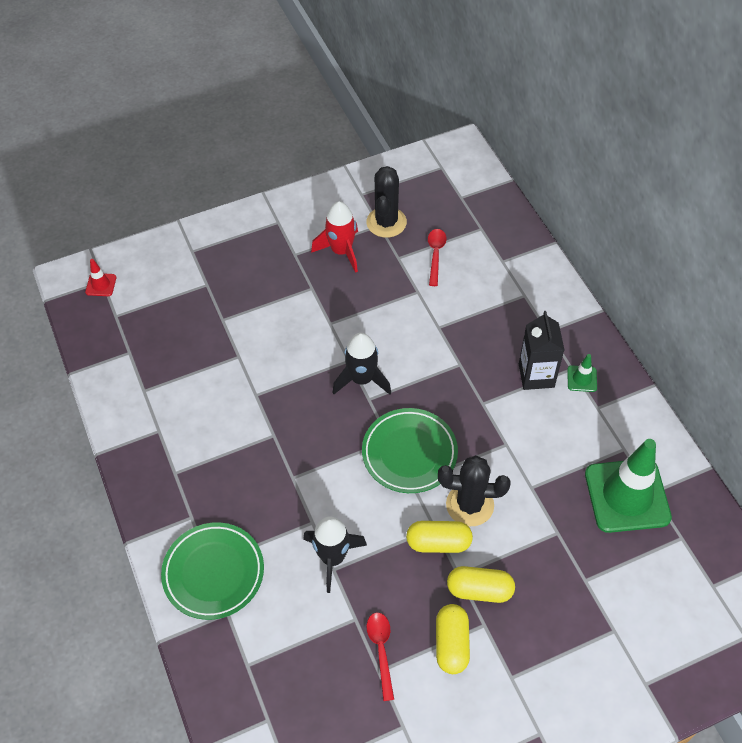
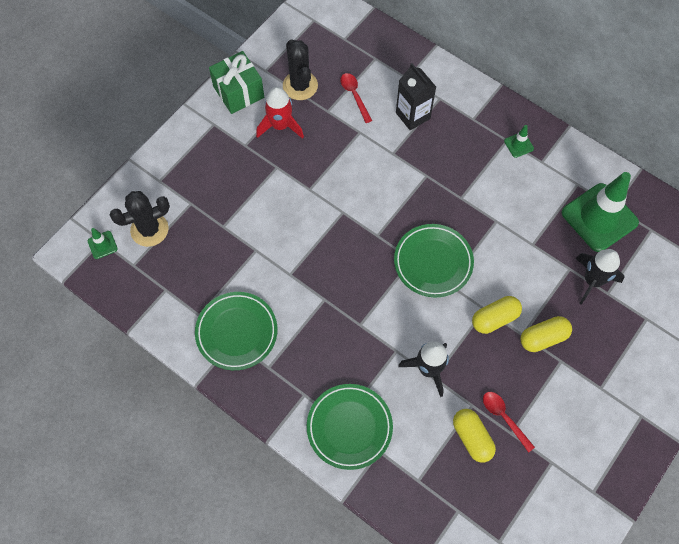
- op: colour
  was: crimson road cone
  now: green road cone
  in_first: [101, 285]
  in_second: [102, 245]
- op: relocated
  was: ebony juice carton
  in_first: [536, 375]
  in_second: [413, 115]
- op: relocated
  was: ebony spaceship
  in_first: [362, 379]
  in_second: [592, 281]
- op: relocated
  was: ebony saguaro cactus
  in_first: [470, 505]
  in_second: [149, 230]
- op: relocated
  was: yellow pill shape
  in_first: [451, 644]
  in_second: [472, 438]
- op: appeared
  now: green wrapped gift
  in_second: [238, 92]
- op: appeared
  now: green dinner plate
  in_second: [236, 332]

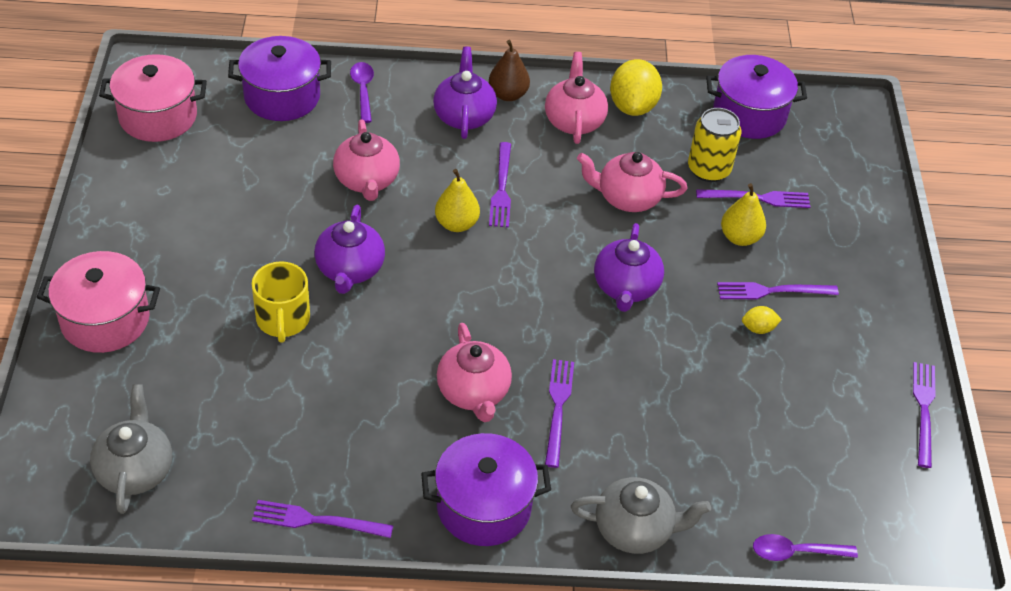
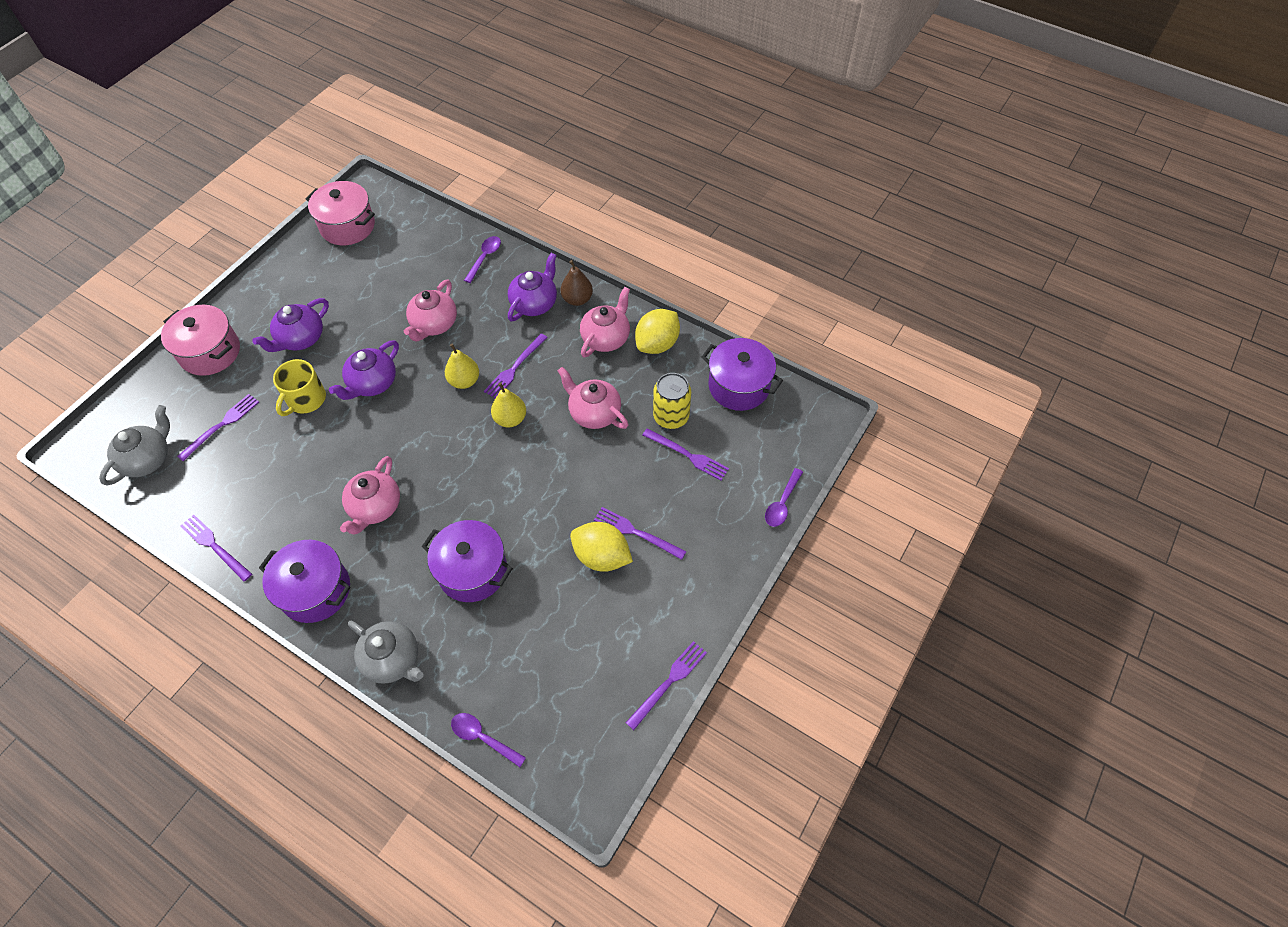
- op: relocated
  was: violet pot
  in_first: [282, 96]
  in_second: [472, 571]
- op: relocated
  was: yellow toy pear
  in_first: [740, 237]
  in_second: [510, 419]
- op: relocated
  was: violet tea pot
  in_first: [625, 287]
  in_second: [301, 339]
- op: size
  was: yellow toy lemon
  in_first: [758, 328]
  in_second: [601, 556]
  ratio: 2.09
- op: relocated
  was: violet dinner fork
  in_first: [558, 408]
  in_second: [221, 426]
- op: appeared
  now: violet spoon
  in_second: [782, 503]

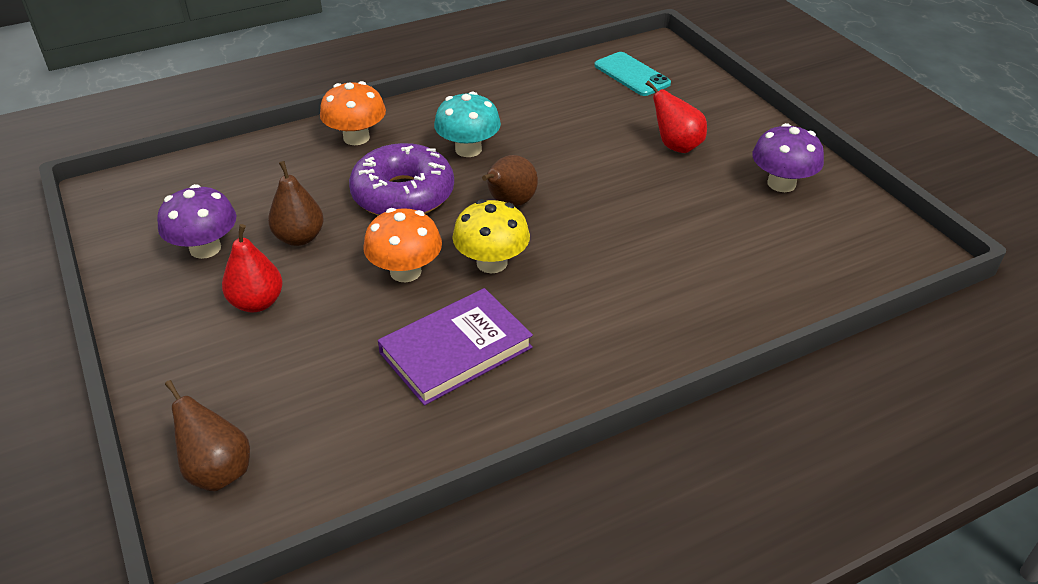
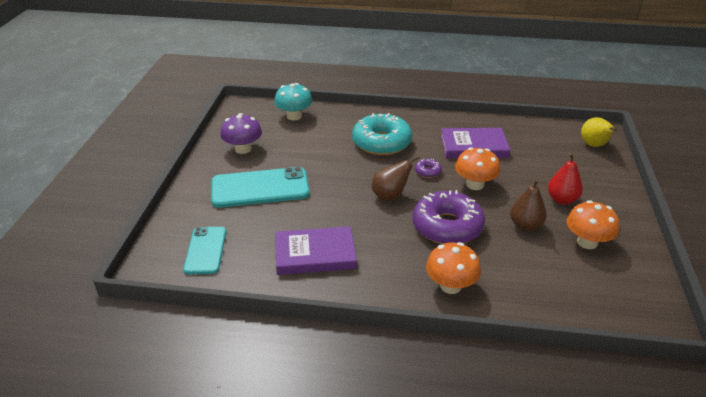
- op: exchanged
  was: crimson toy pear
  now: aqua phone
  in_first: [676, 146]
  in_second: [260, 188]
- op: relocated
  was: aqua toadstool
  in_first: [468, 149]
  in_second: [294, 116]
- op: colour
  was: violet toadstool
  now: orange toadstool
  in_first: [205, 248]
  in_second: [587, 242]
- op: exchanged
  was: yellow toadstool
  now: violet glazed donut
  in_first: [492, 263]
  in_second: [428, 172]
- op: colour
  was: dark brown toy pear
  now: yellow toy pear
  in_first: [218, 471]
  in_second: [594, 145]
- op: appeared
  now: aqua glazed donut
  in_second: [381, 142]
- op: appeared
  now: violet hardcover
  in_second: [315, 254]

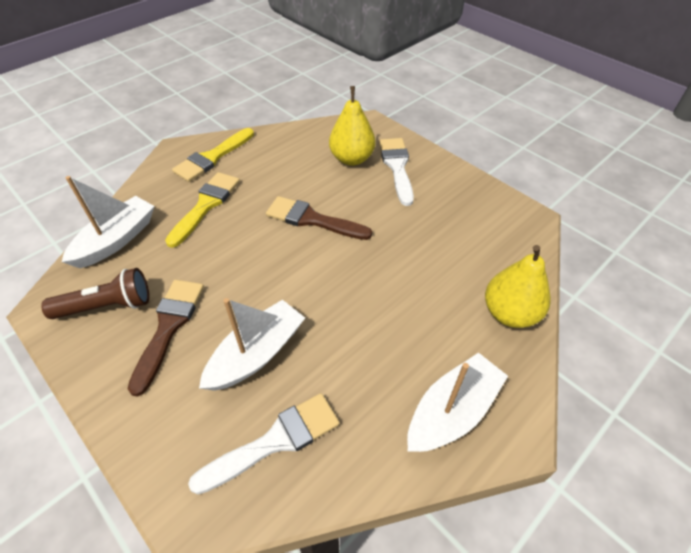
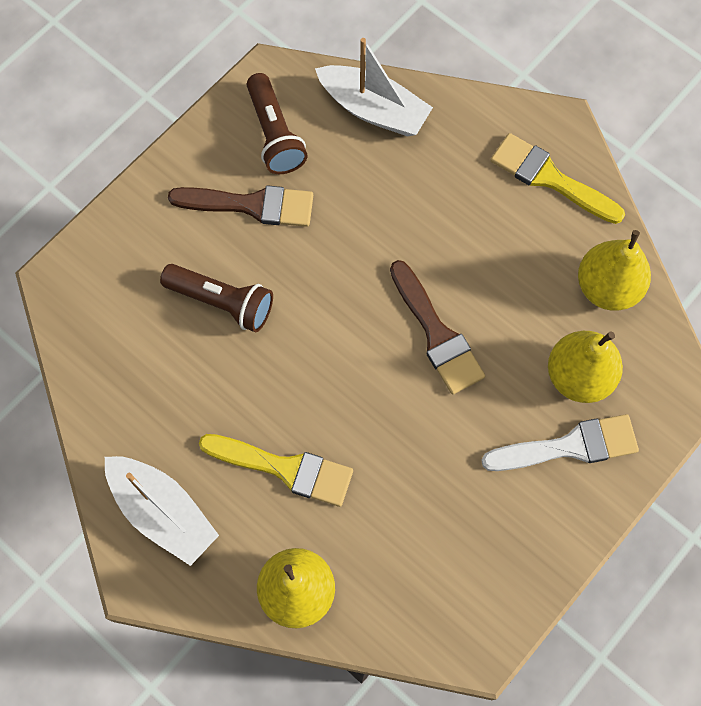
- op: relocated
  was: yellow paintbrush
  in_first: [206, 205]
  in_second: [285, 468]
- op: spun
  was: dark brown paintbrush
  in_first: [312, 219]
  in_second: [437, 334]
  clockwise: 135
- op: exchanged
  was: pure white boat
  now: dark brown pocket torch
  in_first: [256, 354]
  in_second: [222, 302]
- op: missing
  was: pure white paintbrush
  in_first: [275, 441]
- op: appeared
  now: yellow toy pear
  in_second: [607, 287]

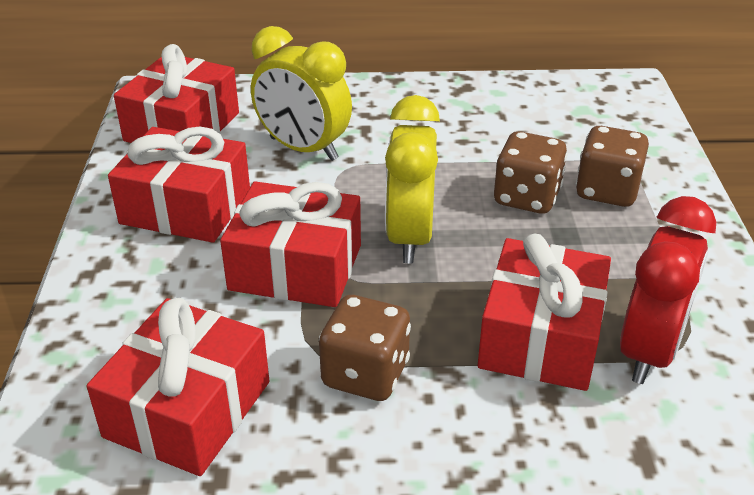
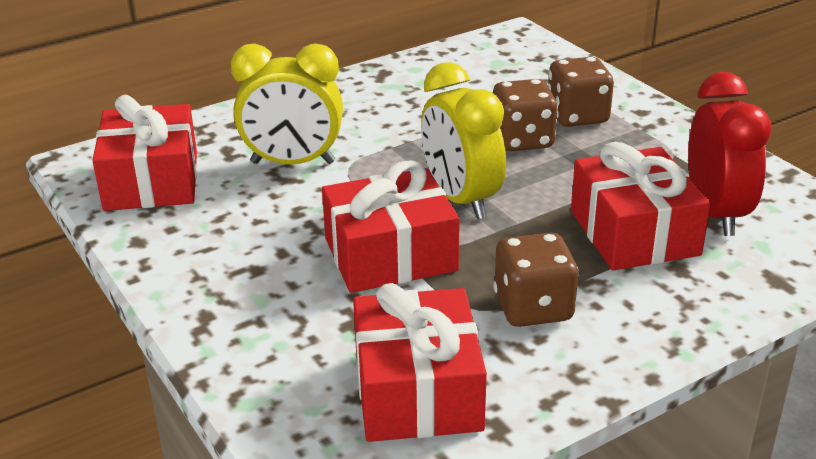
- op: missing
  was: crimson wrapped gift
  in_first: [186, 207]

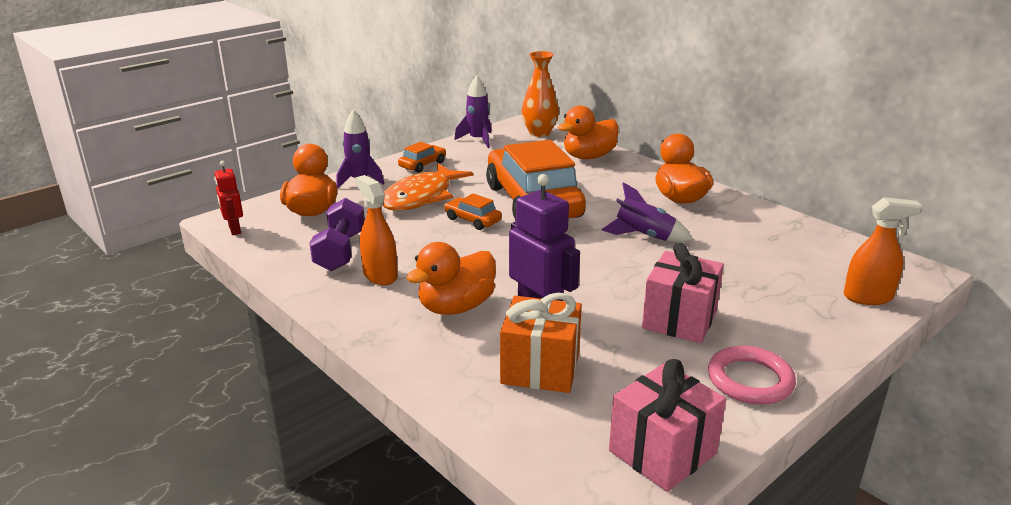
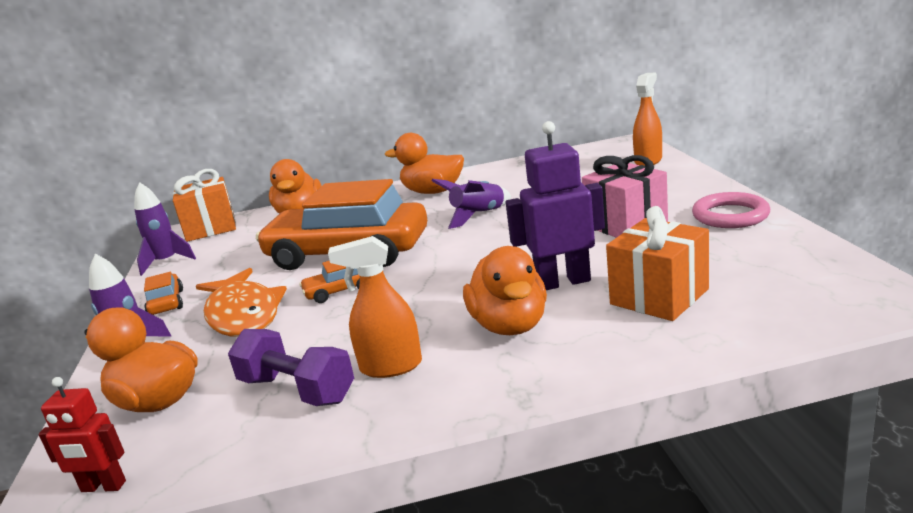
- op: exchanged
  was: orange flower vase
  now: orange wrapped gift
  in_first: [539, 133]
  in_second: [211, 228]
- op: missing
  was: rose-pink wrapped gift
  in_first: [662, 452]

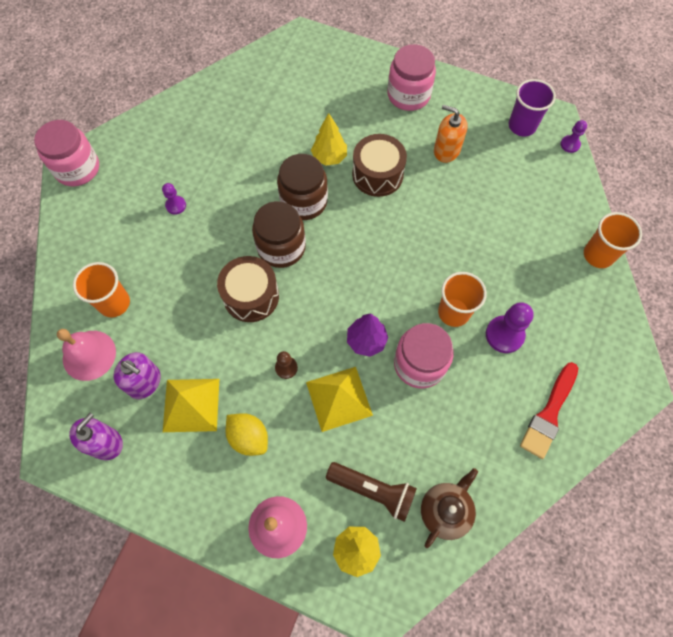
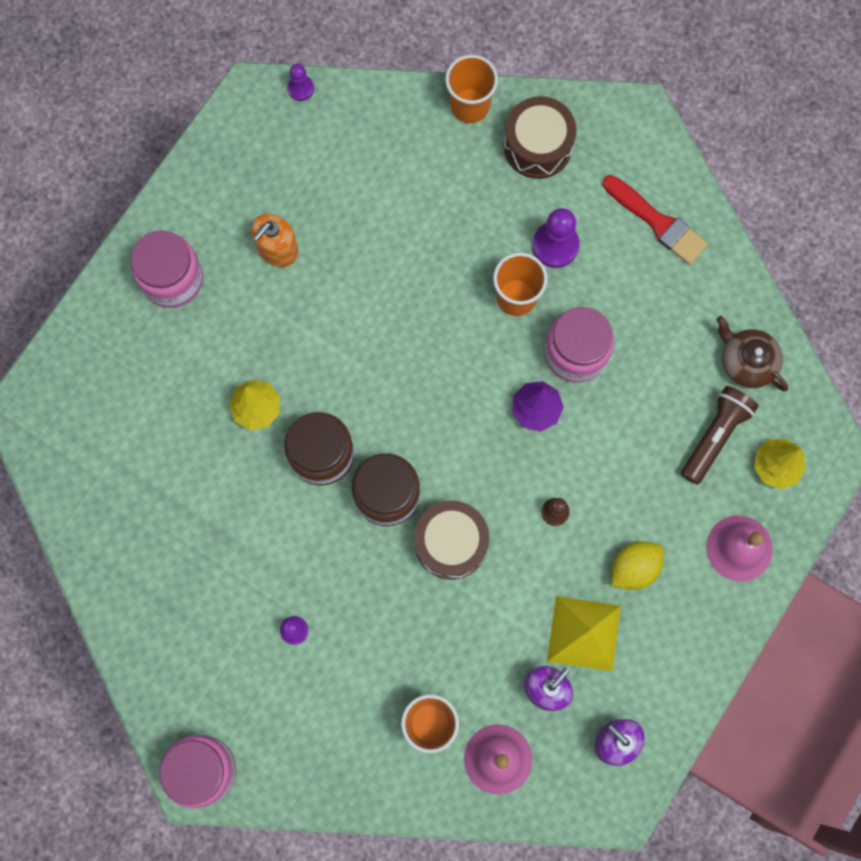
- op: missing
  was: violet beaker
  in_first: [522, 126]
- op: relocated
  was: dark brown snare drum
  in_first: [377, 174]
  in_second: [537, 146]
- op: missing
  was: yellow pyramid
  in_first: [339, 398]

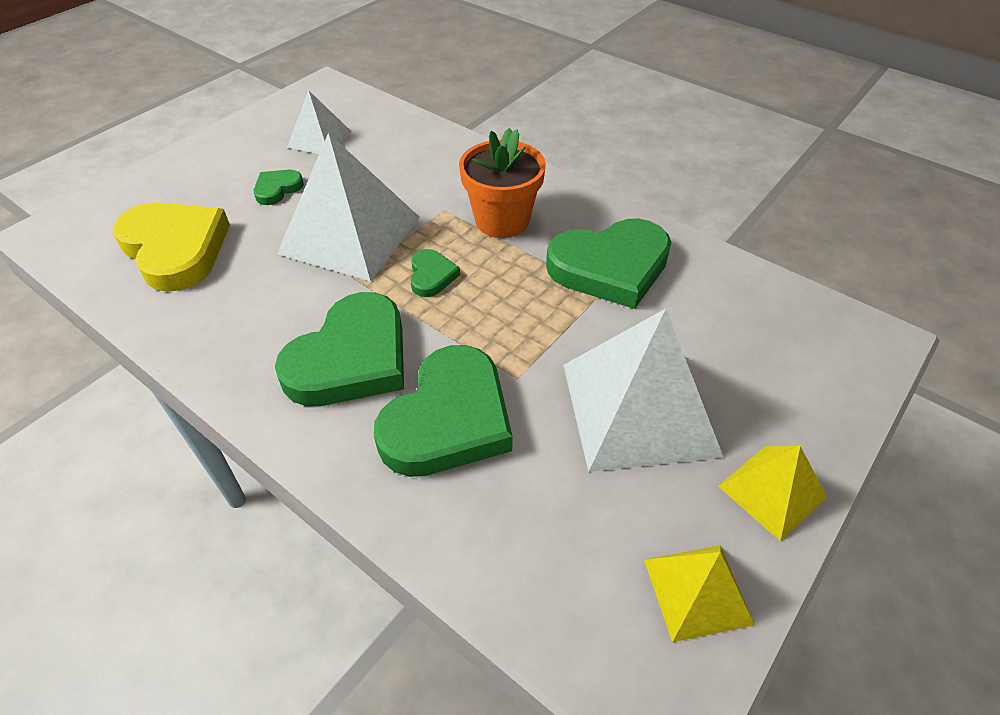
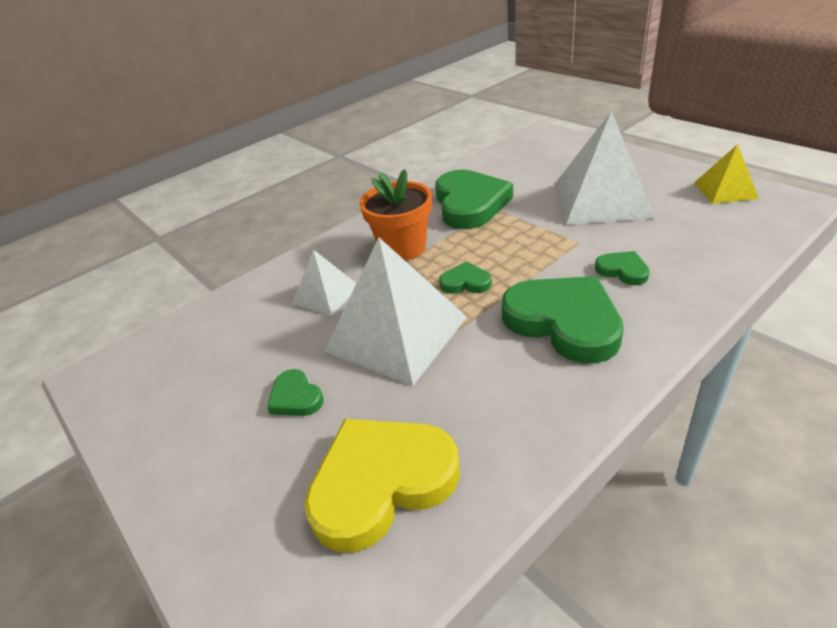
- op: relocated
  was: pure white pyramid
  in_first: [319, 139]
  in_second: [326, 294]
- op: size
  was: green heart
  in_first: [448, 419]
  in_second: [622, 270]
  ratio: 0.47
- op: missing
  was: yellow pyramid
  in_first: [772, 491]

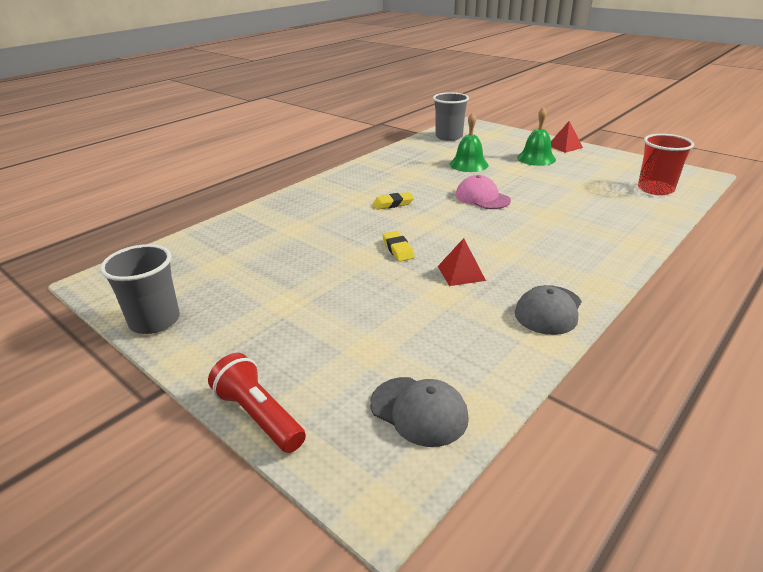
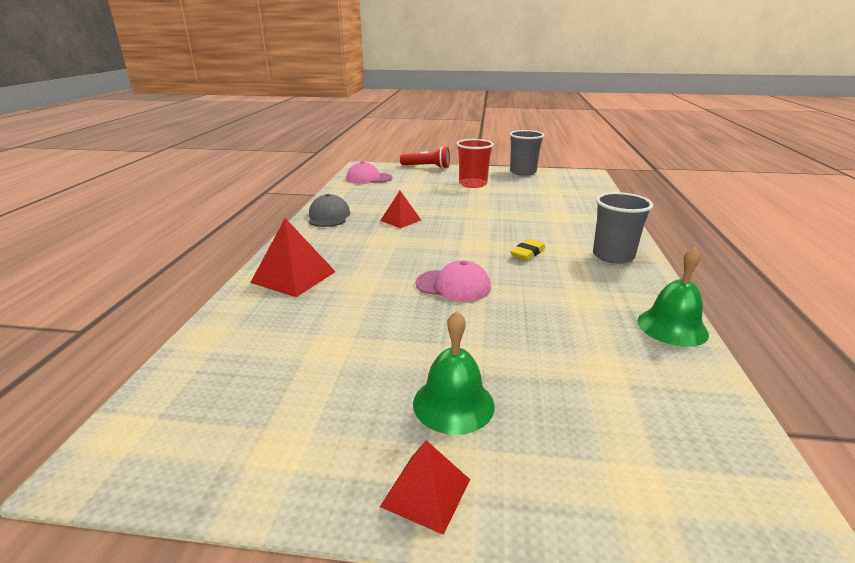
- op: relocated
  was: grey beaker
  in_first: [449, 137]
  in_second: [613, 256]
- op: relocated
  was: green bell
  in_first: [468, 164]
  in_second: [672, 327]
- op: relocated
  was: crimson beaker
  in_first: [655, 189]
  in_second: [473, 184]
- op: missing
  was: yellow gum eraser
  in_first: [398, 249]
- op: colour
  was: grey baseball cap
  now: rose-pink baseball cap
  in_first: [419, 411]
  in_second: [368, 178]
- op: appeared
  now: crimson pyramid
  in_second: [293, 277]

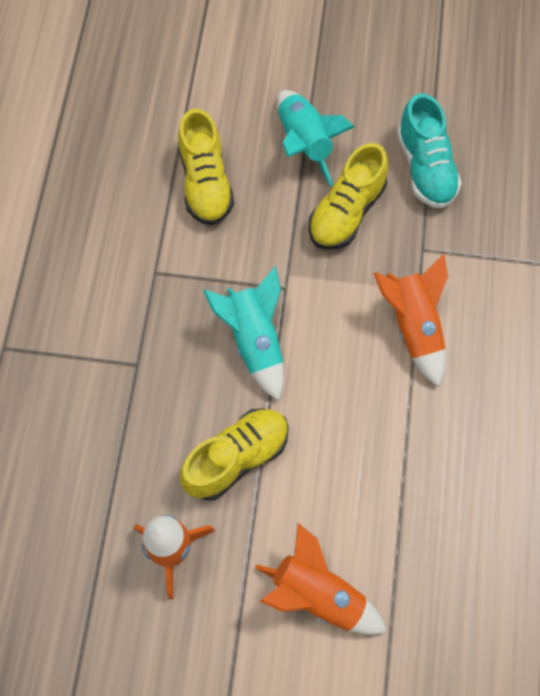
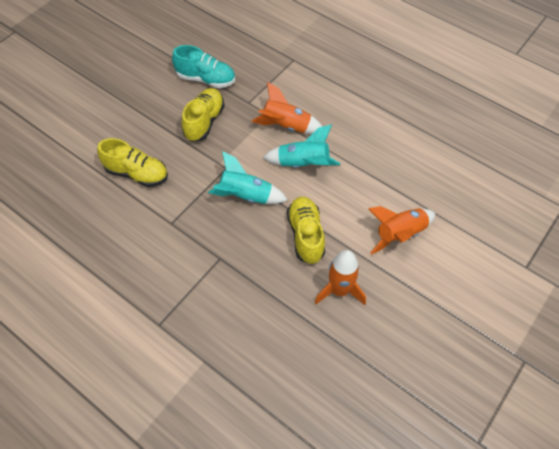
- op: relocated
  was: aqua spaceship
  in_first: [304, 143]
  in_second: [303, 164]
- op: spun
  was: yellow lace-up shoe
  in_first: [346, 212]
  in_second: [204, 121]
  clockwise: -135

